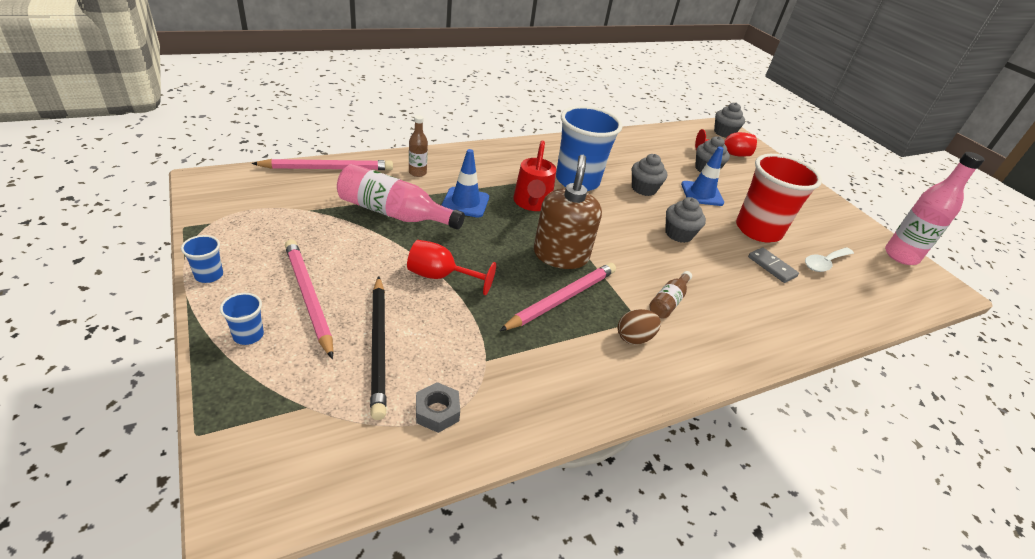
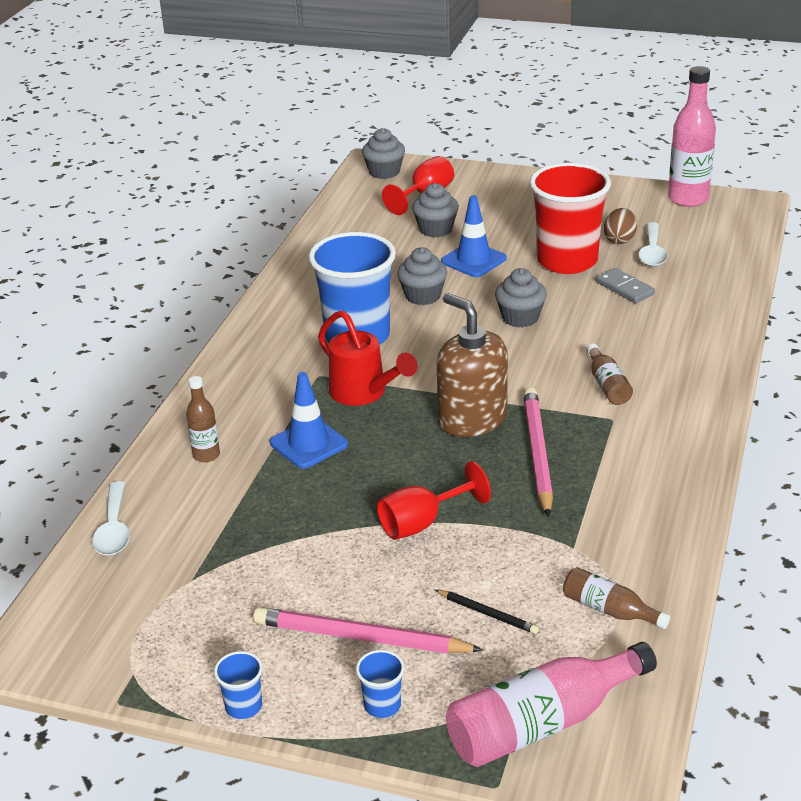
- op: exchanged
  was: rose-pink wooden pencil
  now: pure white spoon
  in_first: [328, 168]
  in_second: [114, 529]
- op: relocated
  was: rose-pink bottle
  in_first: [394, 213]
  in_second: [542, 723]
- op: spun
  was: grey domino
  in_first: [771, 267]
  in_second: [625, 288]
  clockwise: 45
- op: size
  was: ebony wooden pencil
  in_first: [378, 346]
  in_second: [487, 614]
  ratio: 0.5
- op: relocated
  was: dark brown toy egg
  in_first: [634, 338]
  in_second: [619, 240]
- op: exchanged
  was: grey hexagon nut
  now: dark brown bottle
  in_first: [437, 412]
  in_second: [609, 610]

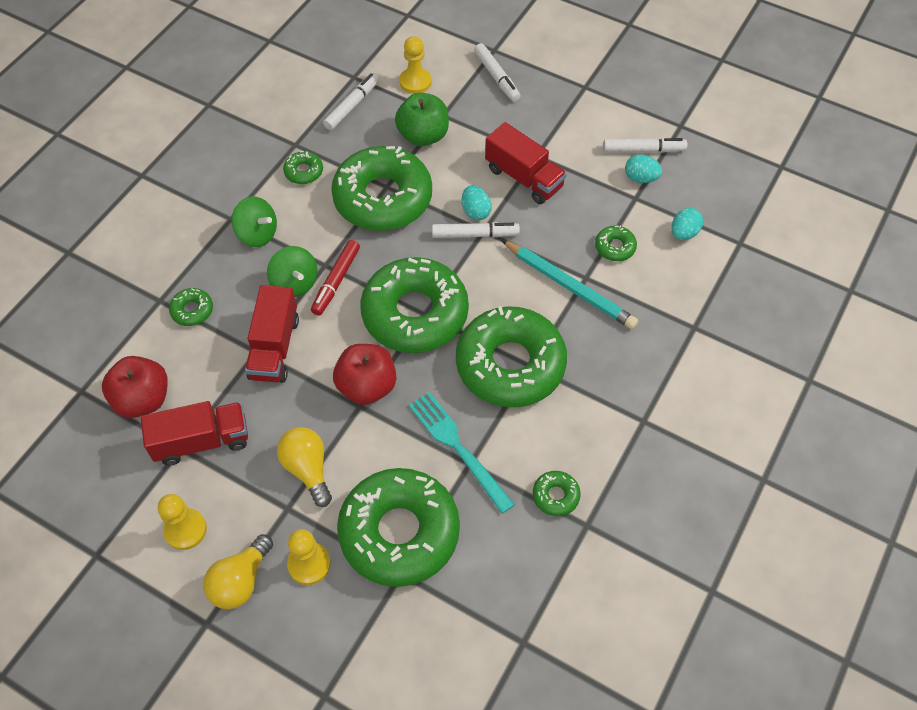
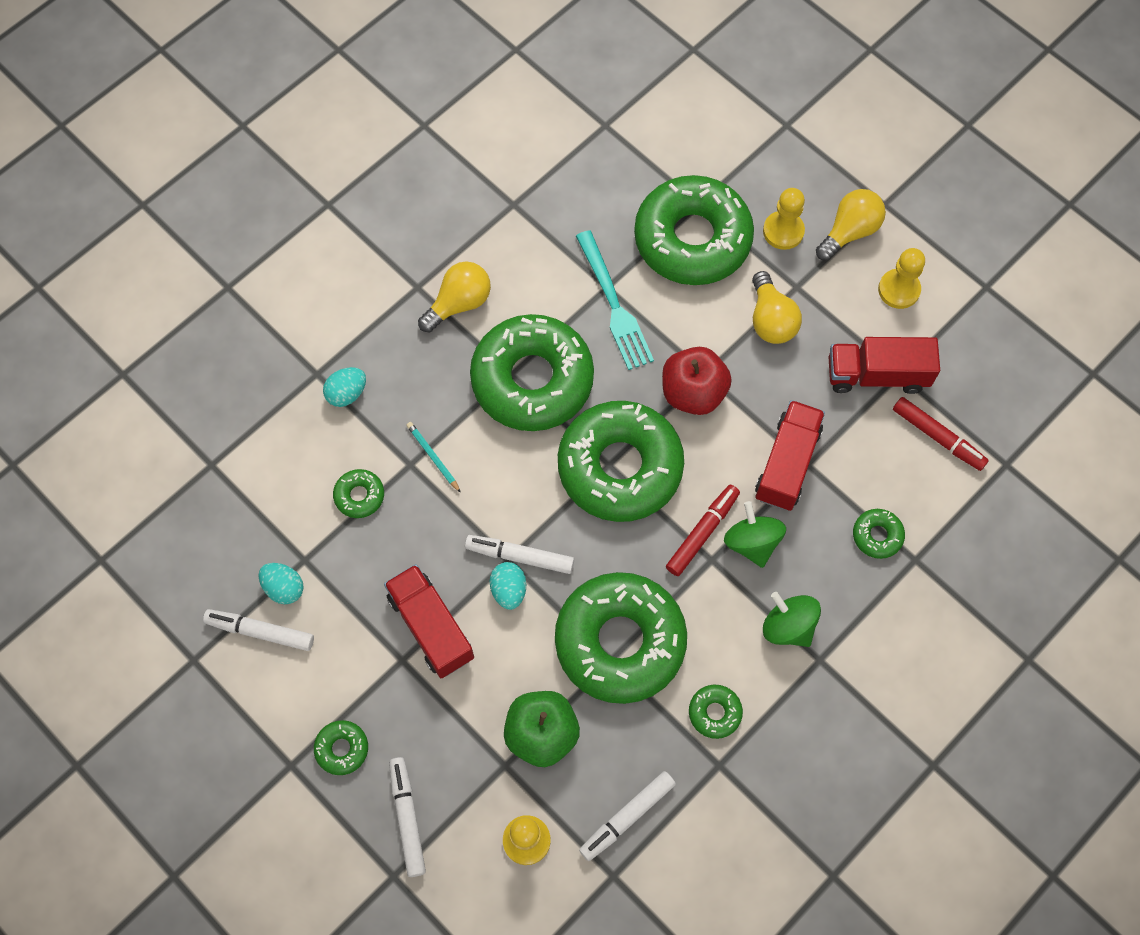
- op: relocated
  was: aqua toy egg
  in_first: [684, 233]
  in_second: [347, 393]
- op: size
  was: aqua wooden pencil
  in_first: [569, 287]
  in_second: [433, 457]
  ratio: 0.47
- op: exchanged
  was: crimson apple
  now: crimson felt pen
  in_first: [143, 399]
  in_second: [938, 437]
- op: relocated
  was: green glazed donut
  in_first: [555, 496]
  in_second: [342, 749]
- op: appeared
  now: yellow light bulb
  in_second: [459, 303]

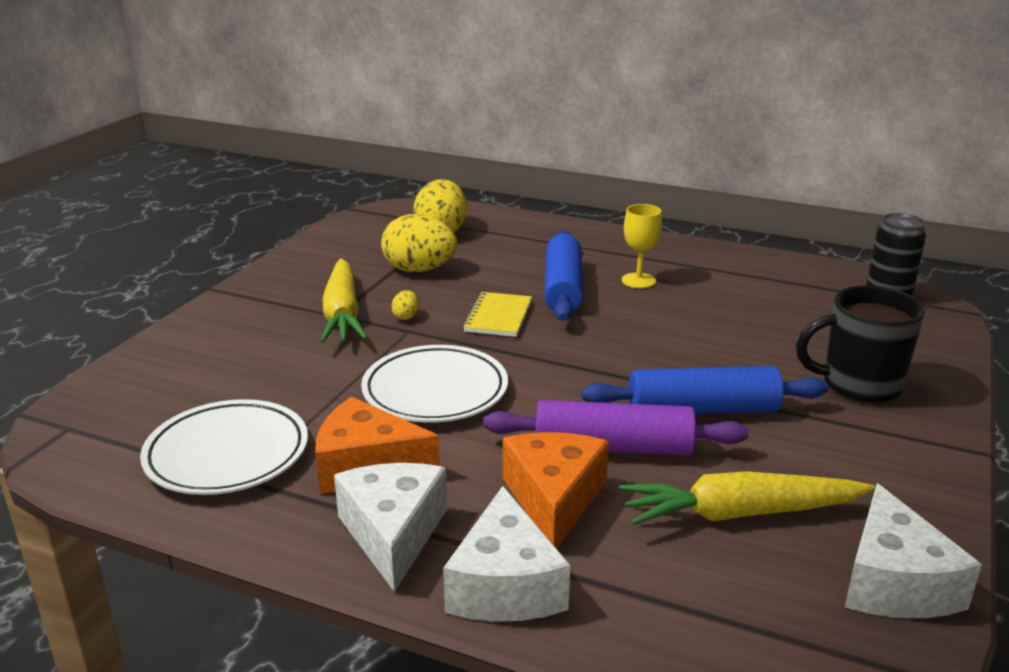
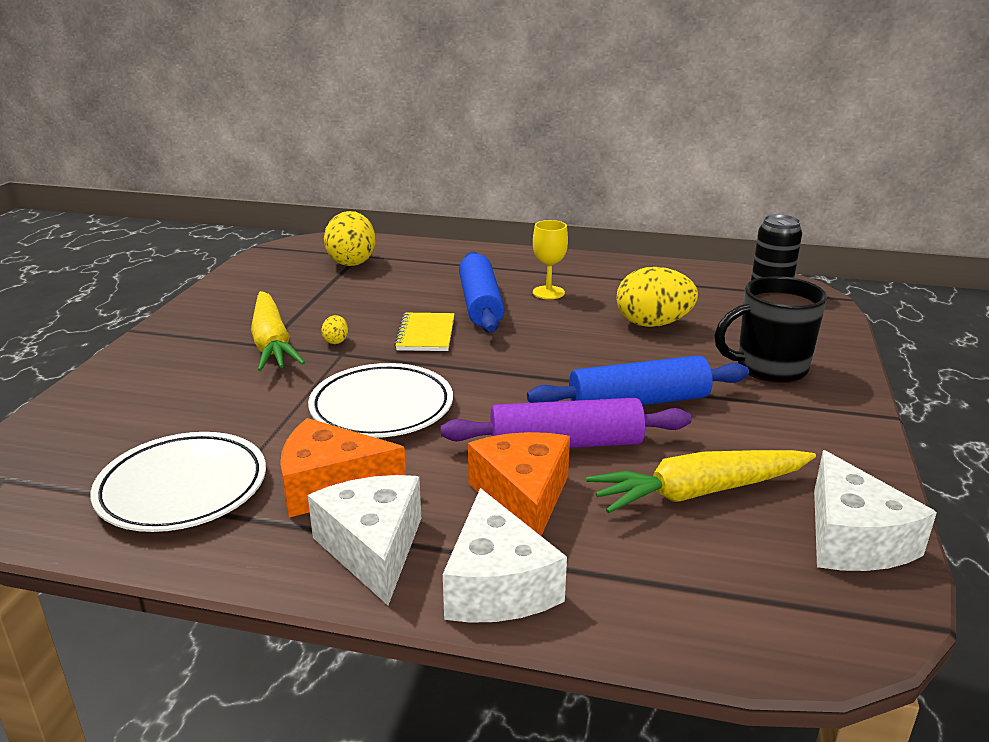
- op: relocated
  was: yellow toy egg
  in_first: [419, 270]
  in_second: [653, 324]

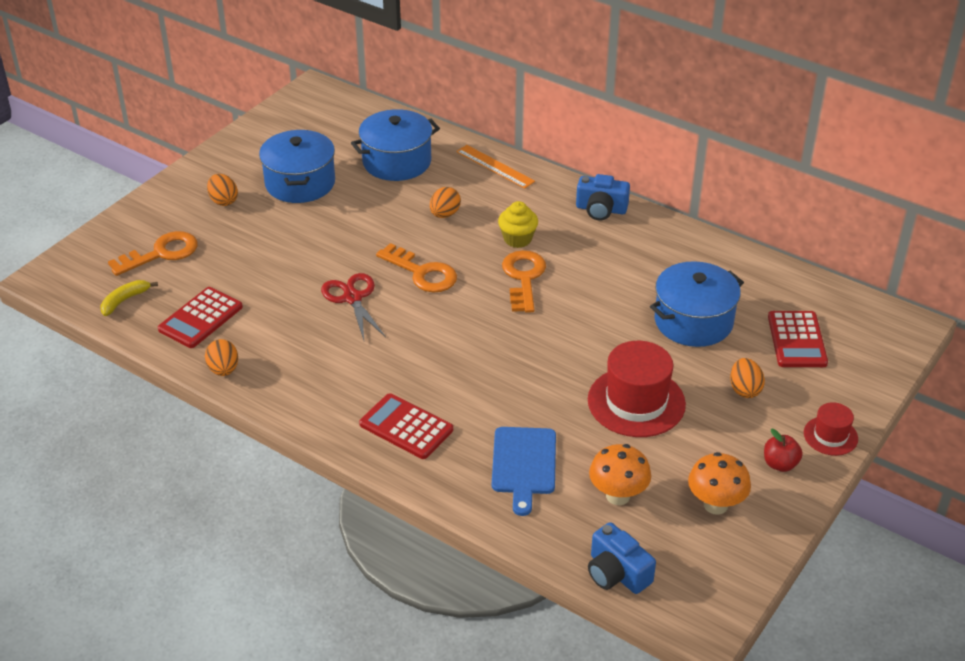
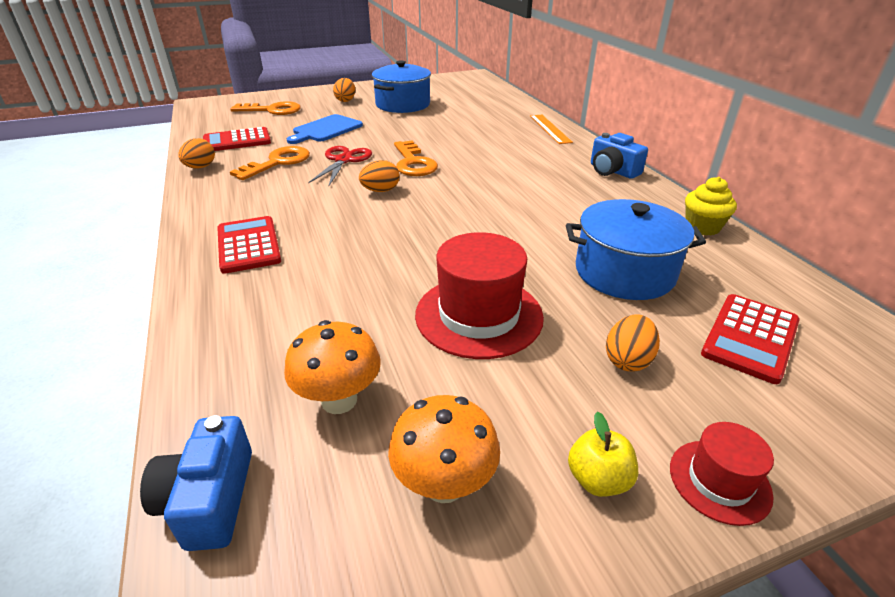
- op: missing
  was: cobalt pot
  in_first: [397, 162]
- op: relocated
  was: orange toy egg
  in_first: [445, 214]
  in_second: [380, 191]
- op: relocated
  was: yellow cupcake
  in_first: [517, 239]
  in_second: [702, 227]
- op: relocated
  was: orange door key
  in_first: [523, 277]
  in_second: [278, 162]
- op: missing
  was: yellow banana fruit
  in_first: [124, 300]
- op: relocated
  was: cobalt bread board
  in_first: [524, 464]
  in_second: [325, 129]
- op: colour
  was: crimson apple
  now: yellow apple
  in_first: [780, 464]
  in_second: [598, 479]

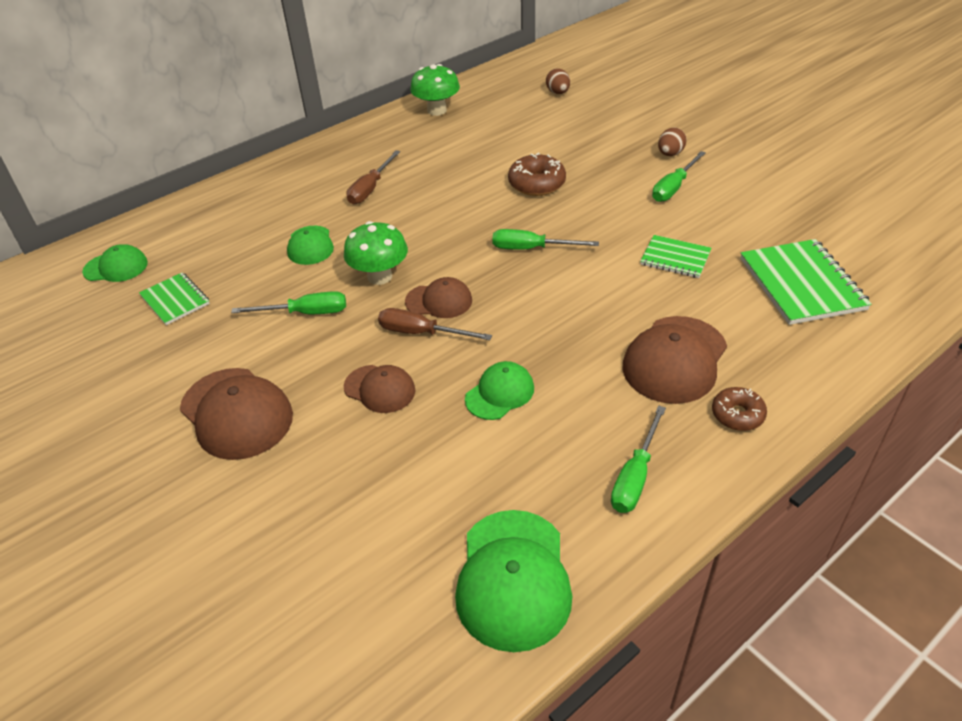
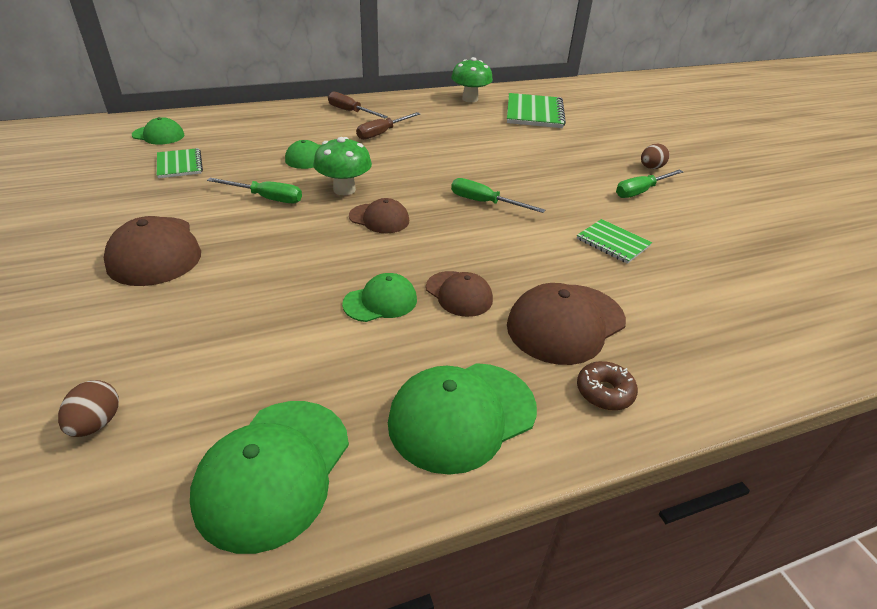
- op: relocated
  was: dark brown toy egg
  in_first: [558, 93]
  in_second: [96, 423]
- op: missing
  was: dark brown glazed donut
  in_first: [536, 184]
- op: relocated
  was: green exercise book
  in_first: [801, 284]
  in_second: [534, 113]
- op: relocated
  was: dark brown flat screwdriver
  in_first: [421, 333]
  in_second: [351, 112]
- op: relocated
  was: dark brown baseball cap
  in_first: [379, 389]
  in_second: [459, 294]
- op: exchanged
  was: green flat screwdriver
  now: green baseball cap
  in_first: [635, 476]
  in_second: [462, 415]

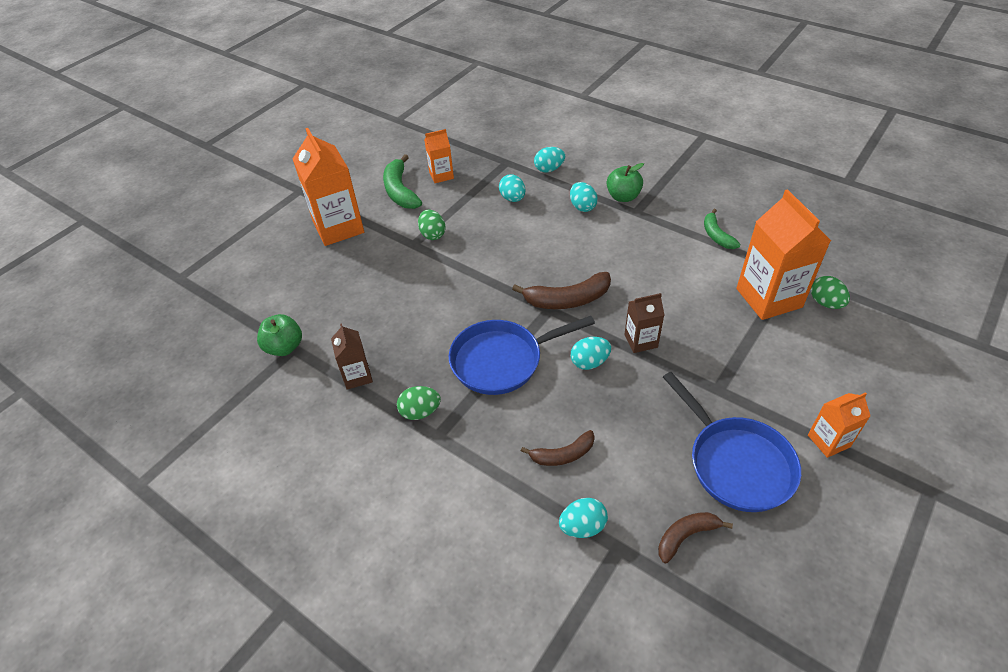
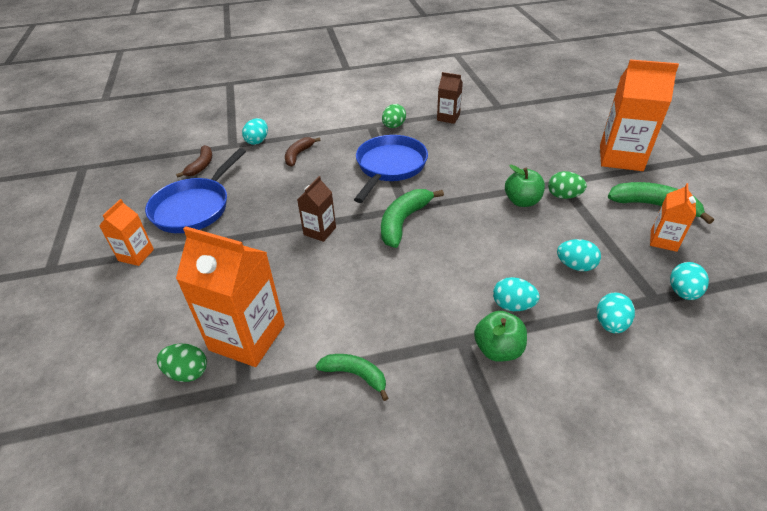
- op: colour
  was: dark brown banana fruit
  now: green banana fruit
  in_first: [567, 300]
  in_second: [403, 222]
- op: relocated
  was: green apple
  in_first: [284, 347]
  in_second: [522, 201]
- op: relocated
  was: aqua toy egg
  in_first: [589, 362]
  in_second: [682, 292]
- op: spun
  was: cobalt skillet
  in_first: [736, 463]
  in_second: [194, 207]
  clockwise: -75

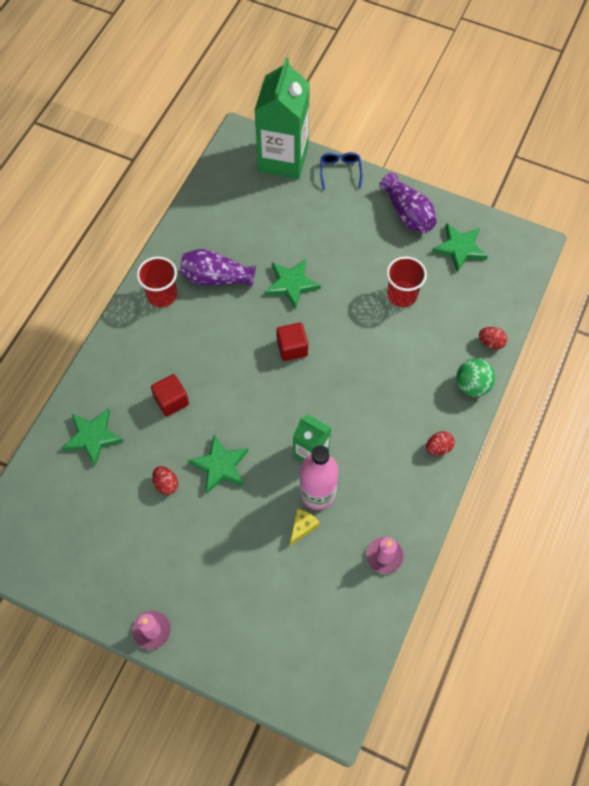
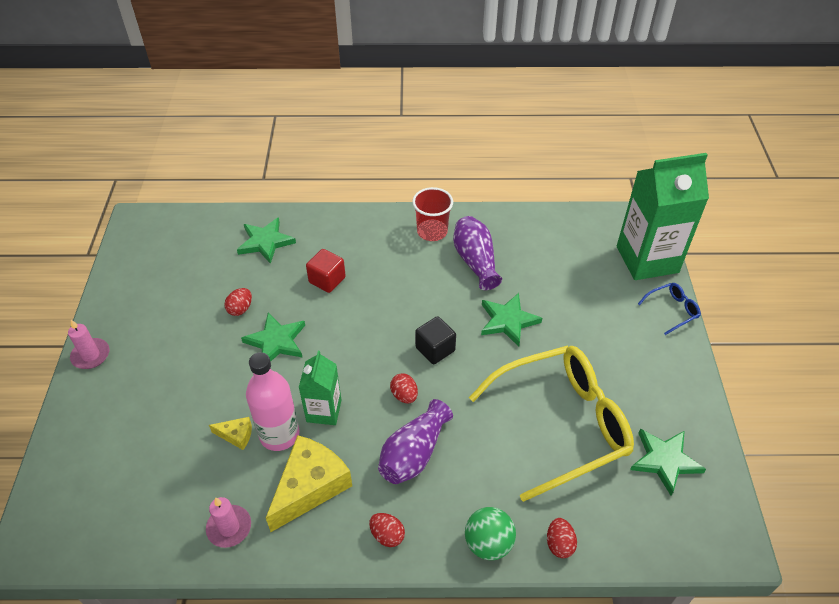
- op: relocated
  was: violet flower vase
  in_first: [407, 214]
  in_second: [414, 453]
- op: exchanged
  was: crimson beaker
  now: yellow eyeglasses
  in_first: [402, 295]
  in_second: [561, 424]
- op: colour
  was: crimson solid cube
  now: ebony solid cube
  in_first: [292, 348]
  in_second: [435, 349]
- op: appeared
  now: crimson toy egg
  in_second: [404, 395]
- op: appeared
  now: yellow cheese
  in_second: [310, 486]

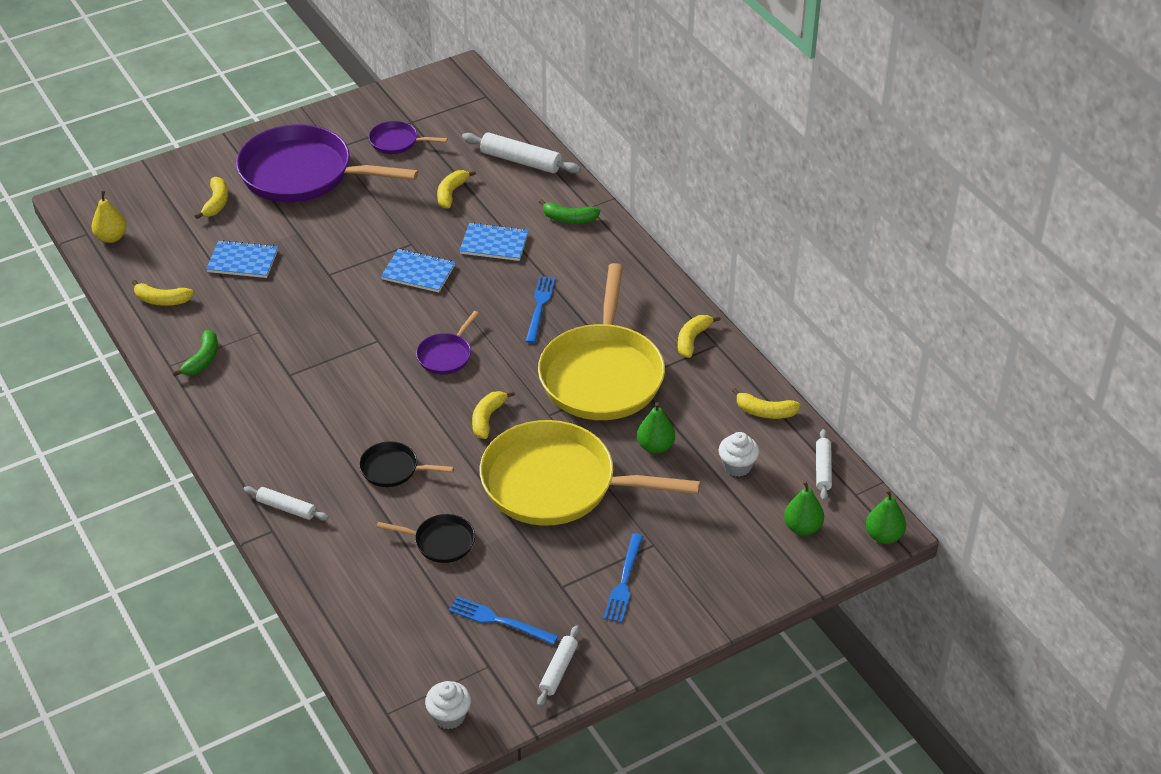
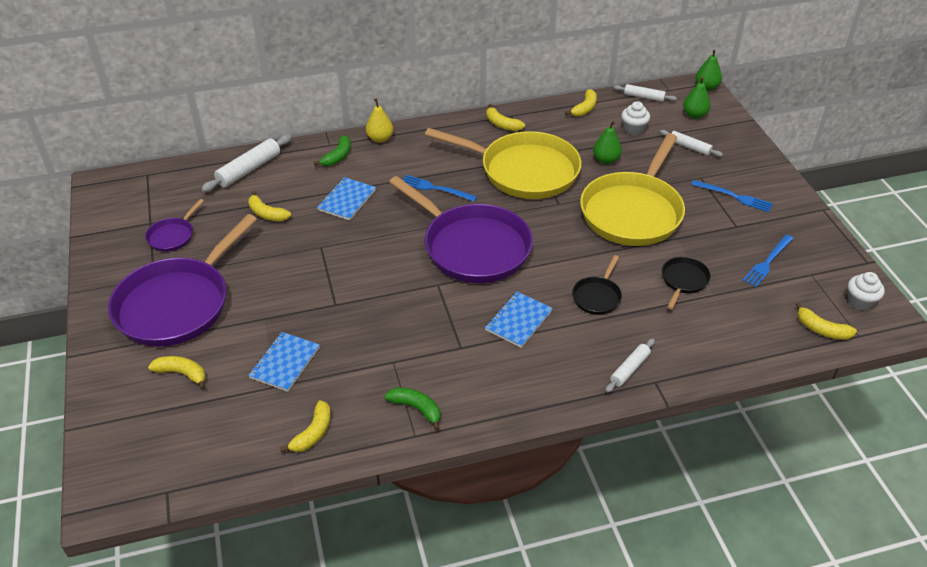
- op: relocated
  was: yellow toy pear
  in_first: [111, 237]
  in_second: [380, 138]
- op: relocated
  was: cobalt exercise book
  in_first: [418, 272]
  in_second: [518, 320]
- op: size
  was: violet skillet
  in_first: [446, 355]
  in_second: [472, 247]
  ratio: 2.28
- op: relocated
  was: yellow banana fruit
  in_first: [487, 418]
  in_second: [821, 329]
- op: relocated
  was: pure white rolling pin
  in_first: [558, 670]
  in_second: [689, 147]

